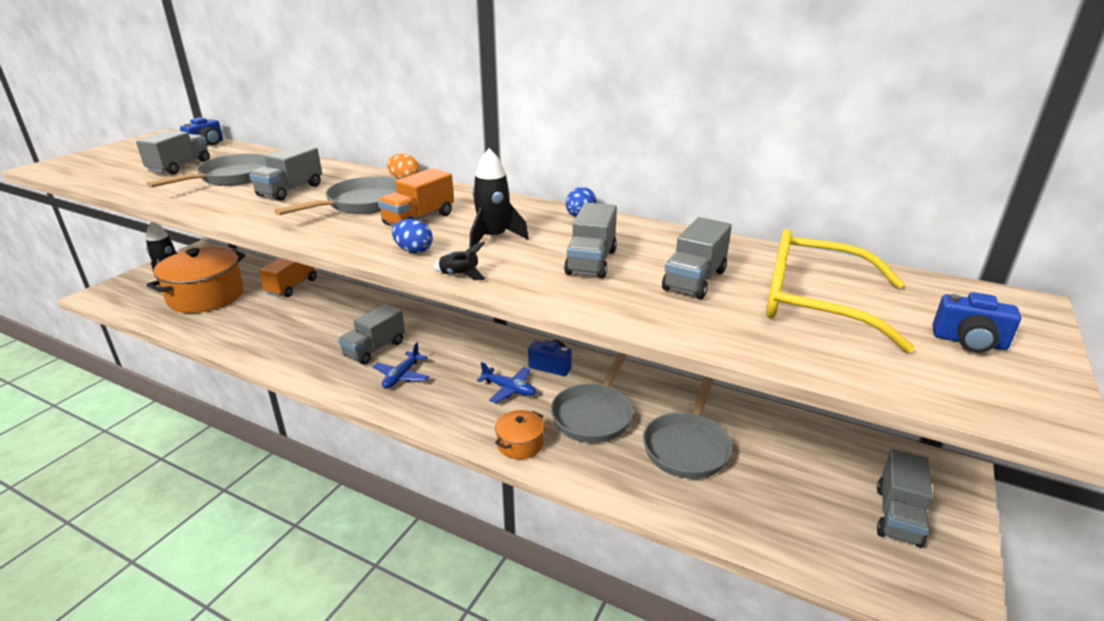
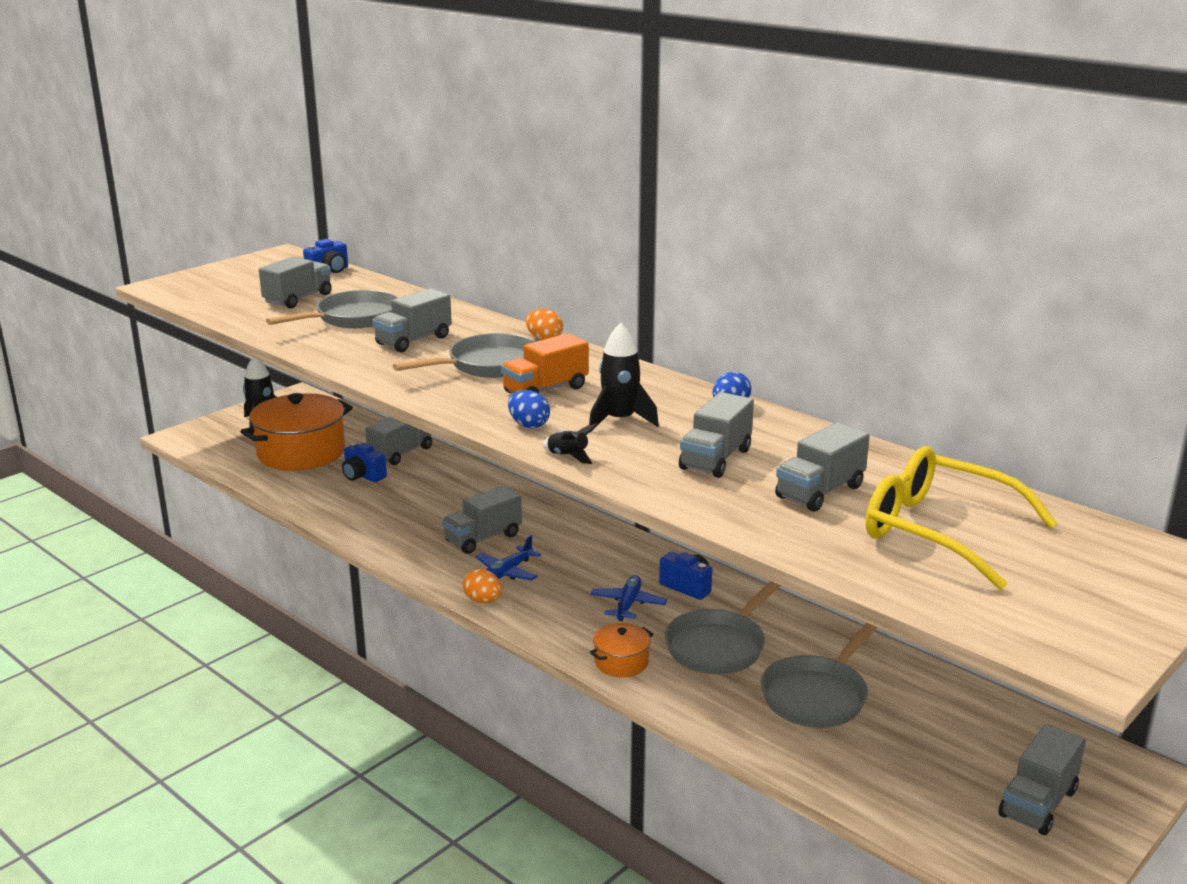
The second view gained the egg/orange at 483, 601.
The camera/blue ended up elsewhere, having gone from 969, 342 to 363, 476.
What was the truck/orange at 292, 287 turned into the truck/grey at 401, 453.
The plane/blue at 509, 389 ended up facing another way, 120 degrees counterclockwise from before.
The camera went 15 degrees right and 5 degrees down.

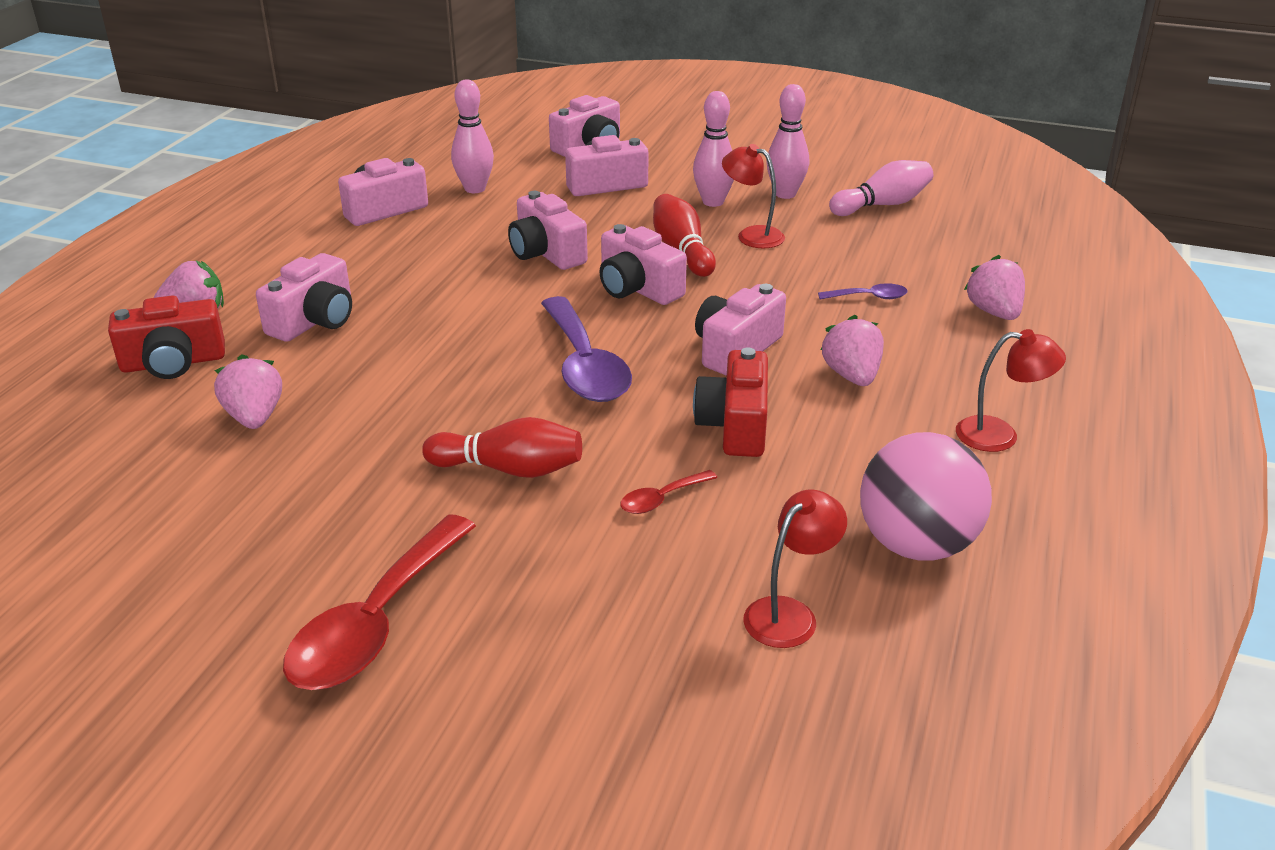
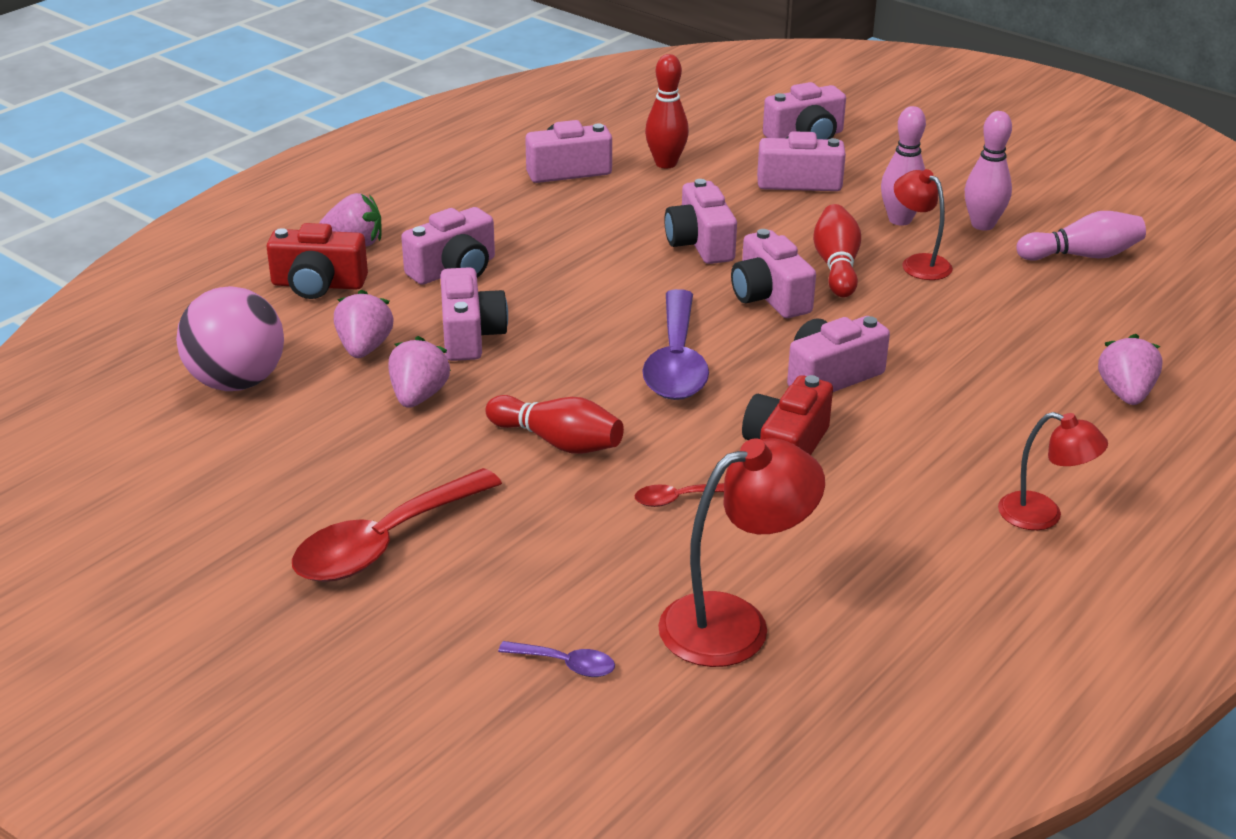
The second view gained the camera/pink at 470, 335.
The spoon/purple ended up elsewhere, having gone from 868, 297 to 565, 664.
The strawberry/pink ended up elsewhere, having gone from 852, 376 to 418, 396.
The ball/pink ended up elsewhere, having gone from 916, 544 to 236, 382.
What was the bowling pin/pink at 475, 189 turned into the bowling pin/red at 666, 163.
The size of the lamp/red at 790, 614 changed by a factor of 1.61.
The camera went 20 degrees right and 0 degrees up.

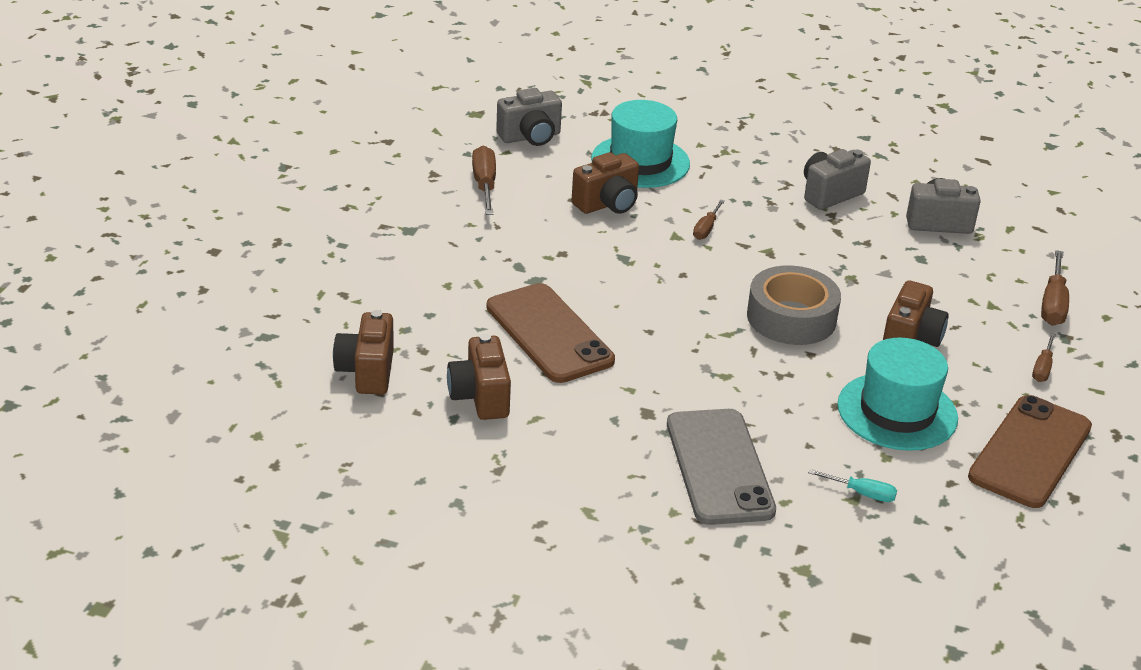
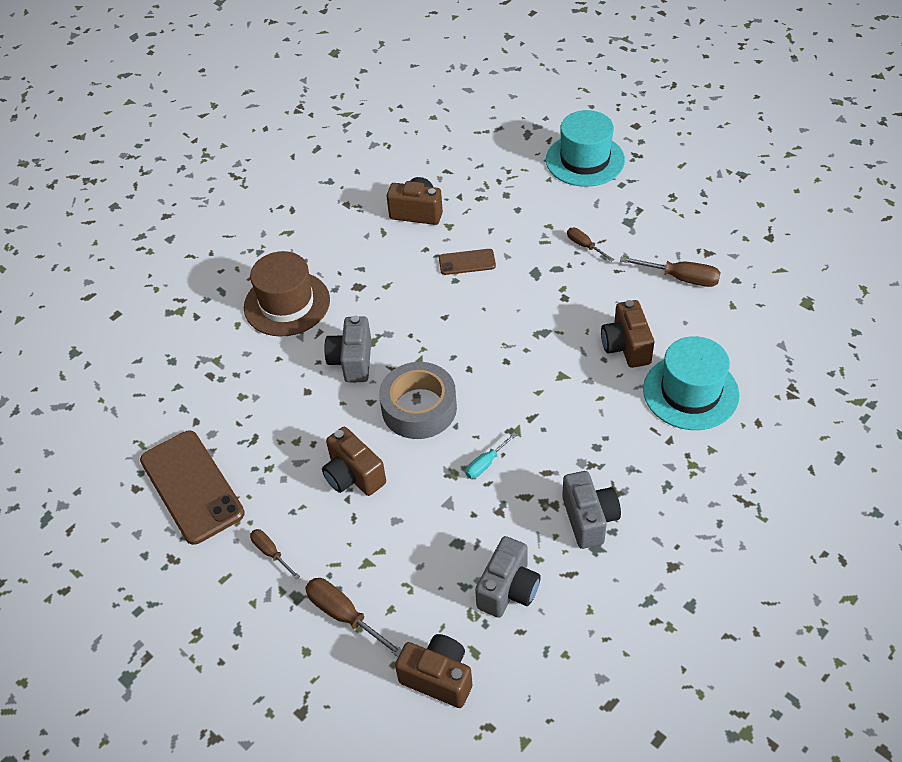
The camera/brown ended up elsewhere, having gone from 367, 372 to 438, 678.
The camera/grey ended up elsewhere, having gone from 530, 137 to 352, 361.
The screwdriver/brown ended up elsewhere, having gone from 706, 229 to 584, 245.
The screwdriver/turquoise ended up elsewhere, having gone from 862, 493 to 485, 464.
The hat/turquoise ended up elsewhere, having gone from 897, 412 to 585, 160.
Where the phone/grey stood at 719, 467, the hat/brown came to stand at 287, 304.
The size of the phone/brown at 549, 334 changed by a factor of 0.50.
The camera went 120 degrees right and 15 degrees up.

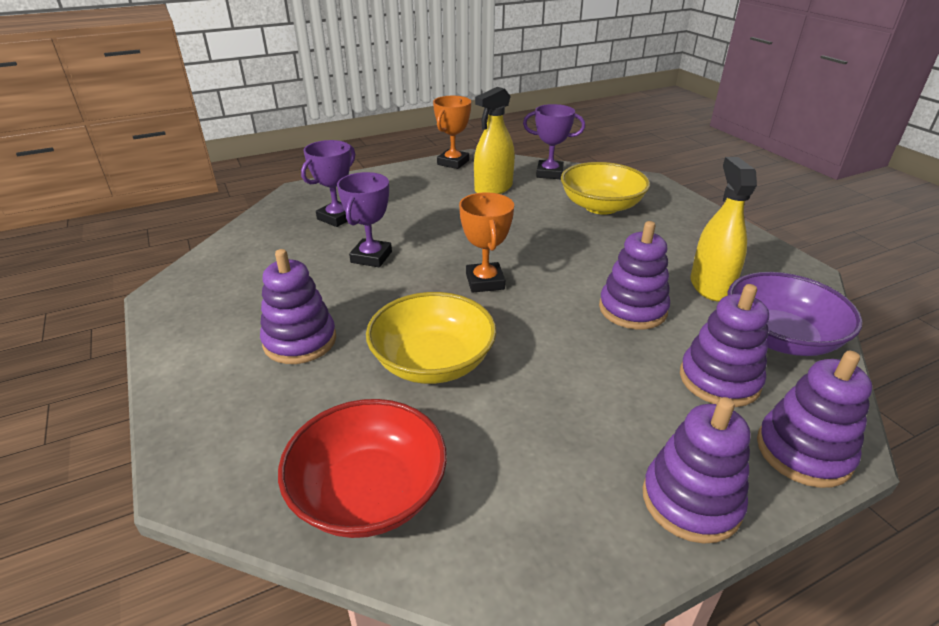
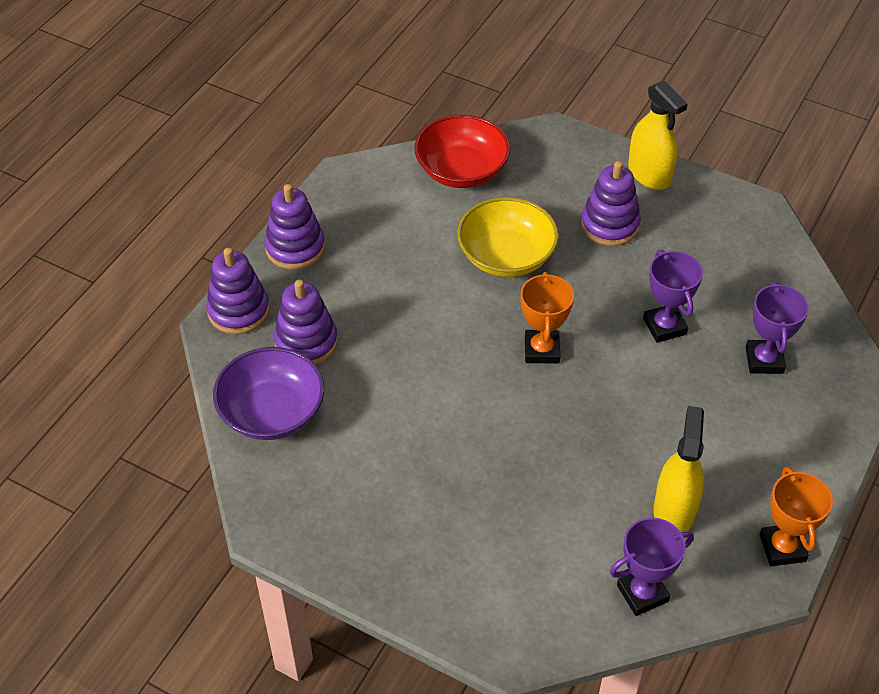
The second view lost the bowl/yellow at 601, 206.
The second view lost the stacking toy/purple at 632, 309.
The spray bottle/yellow ended up elsewhere, having gone from 710, 286 to 649, 174.
The trophy/orange at 485, 282 ended up facing another way, 45 degrees clockwise from before.
The camera went 145 degrees right and 15 degrees up.

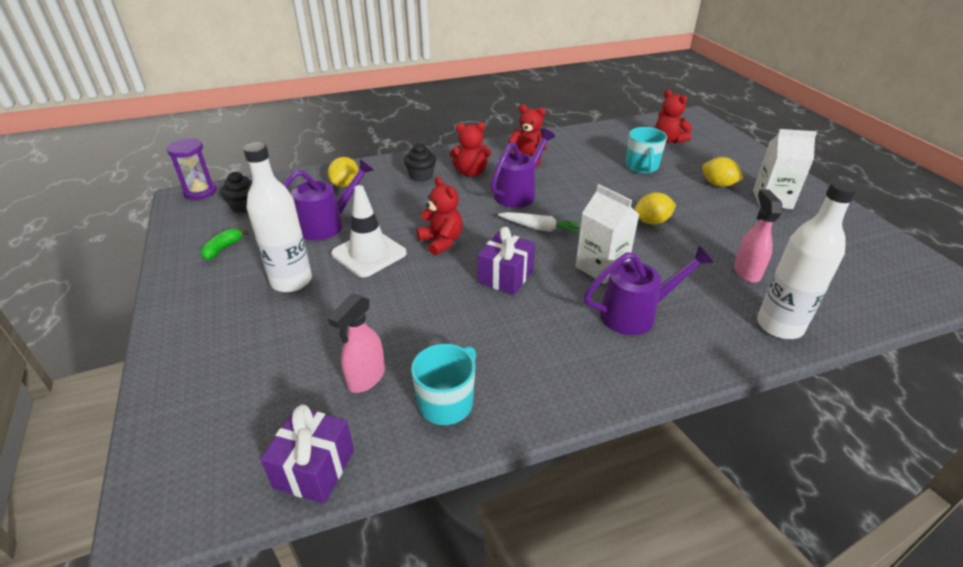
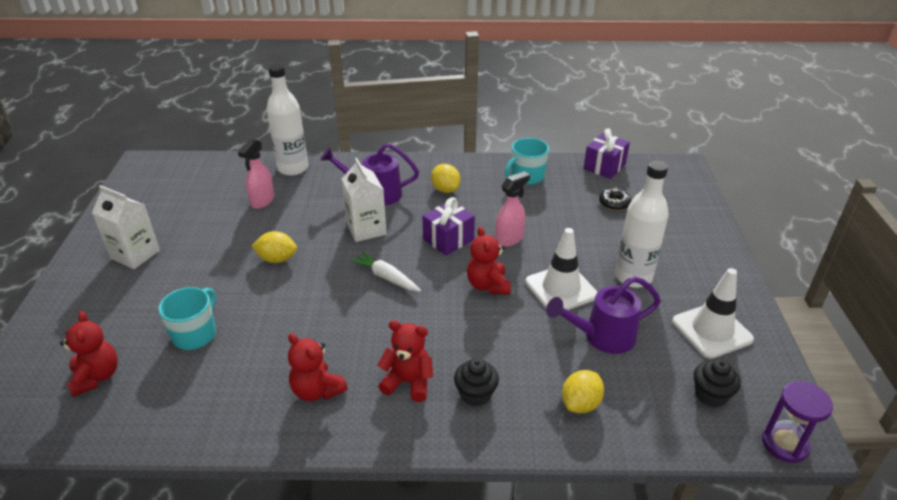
The second view lost the watering can/purple at 518, 193.
The second view gained the donut/black at 614, 203.
The spray bottle/pink ended up elsewhere, having gone from 366, 378 to 509, 239.
The lemon/yellow ended up elsewhere, having gone from 718, 184 to 445, 189.
Where the banana/green stood at 223, 249, the traffic cone/white came to stand at 712, 330.
The camera went 160 degrees left and 0 degrees up.

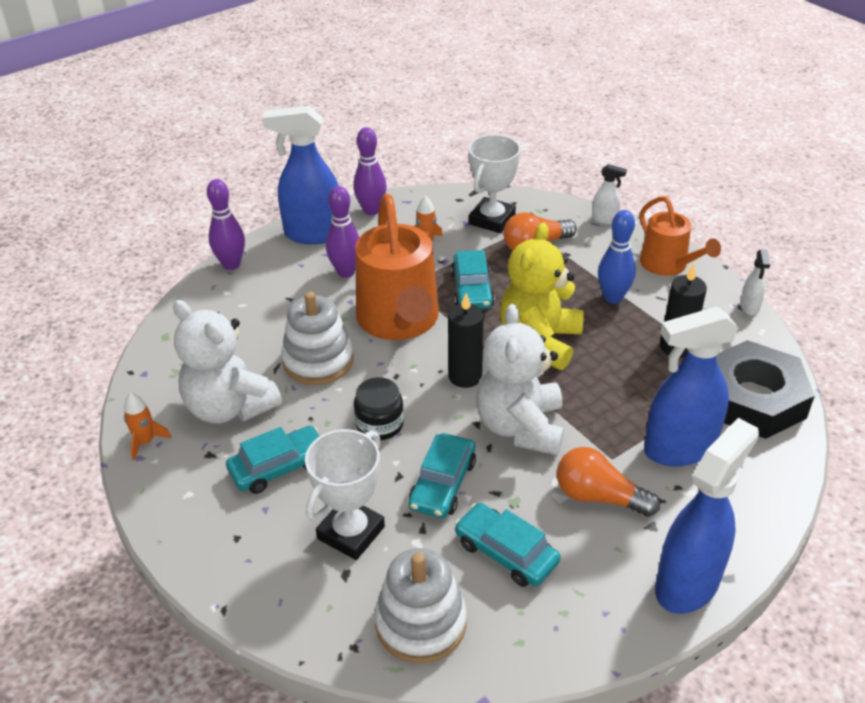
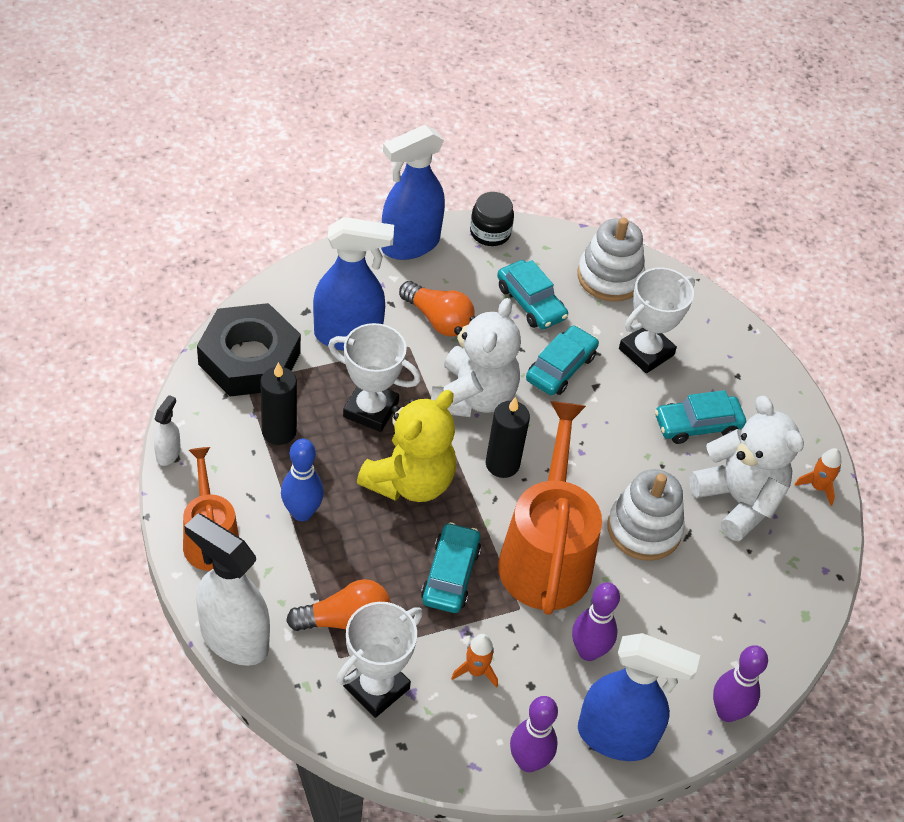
The second view gained the trophy/white at 371, 410.
The jar/black ended up elsewhere, having gone from 379, 424 to 490, 232.
The size of the spray bottle/white at 605, 219 changed by a factor of 2.24.
The camera went 170 degrees left and 10 degrees up.

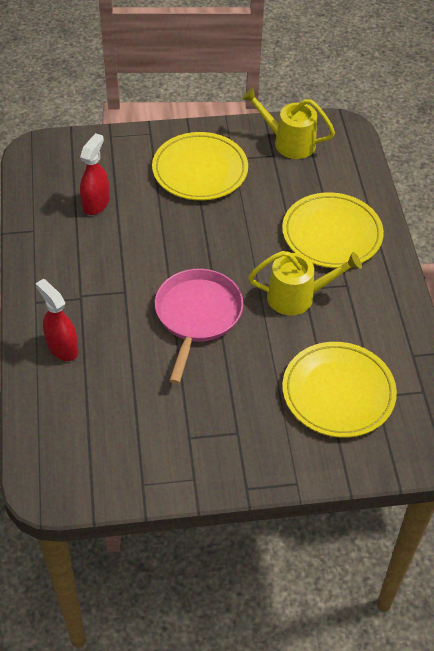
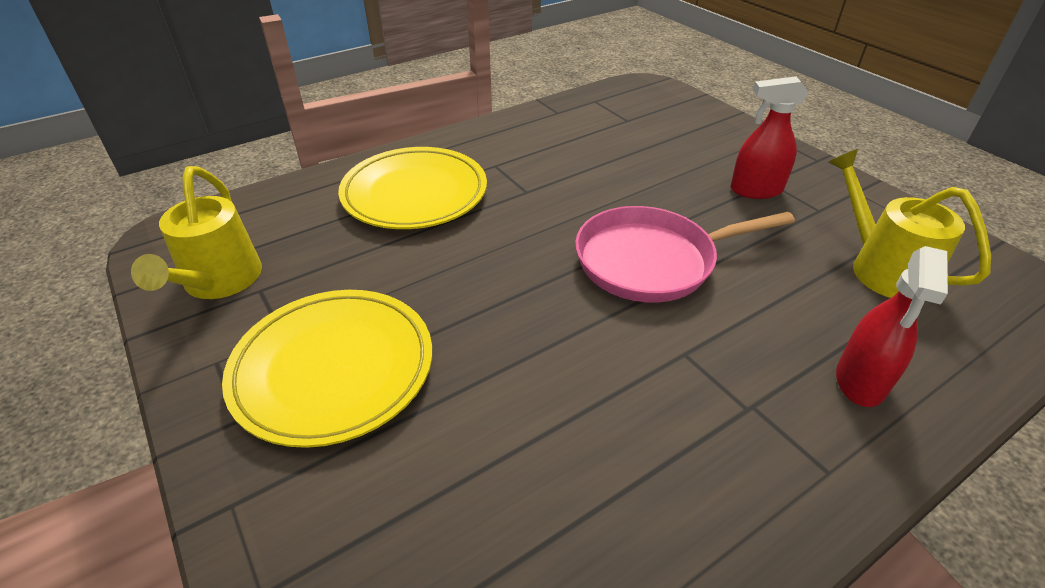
The second view lost the plate/yellow at 338, 392.
The spray bottle/red ended up elsewhere, having gone from 96, 203 to 755, 190.
The watering can/yellow ended up elsewhere, having gone from 298, 296 to 880, 267.
The camera went 115 degrees left and 10 degrees down.

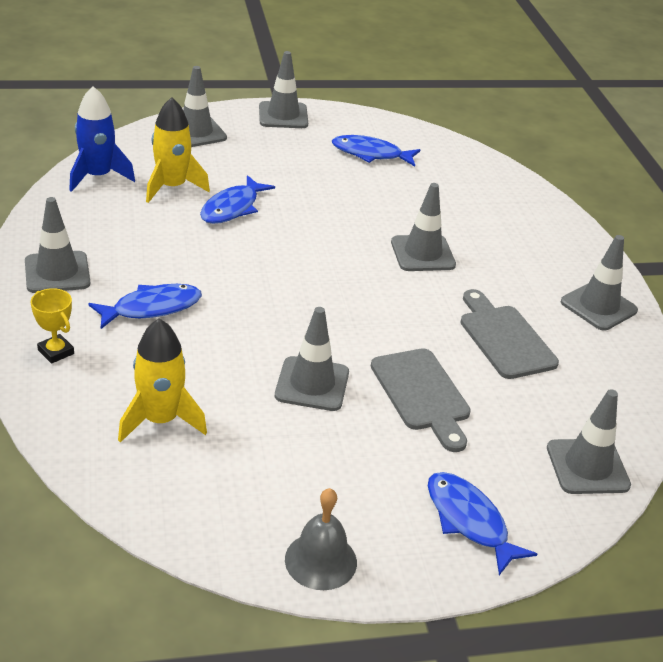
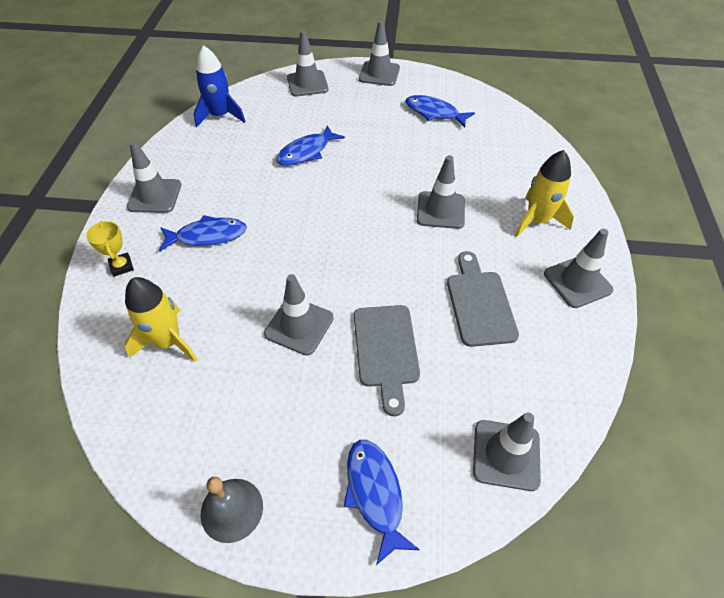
The rocket/yellow ended up elsewhere, having gone from 172, 187 to 537, 220.
The camera went 20 degrees right and 15 degrees up.

